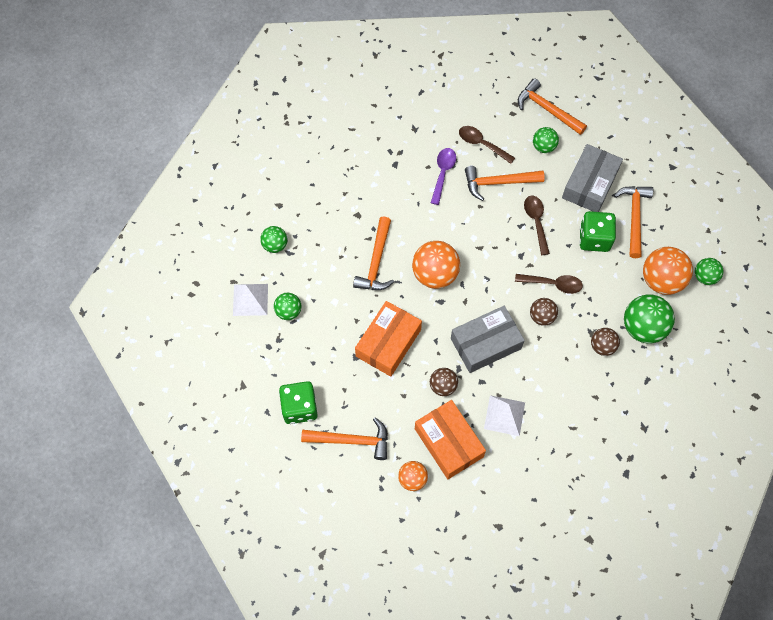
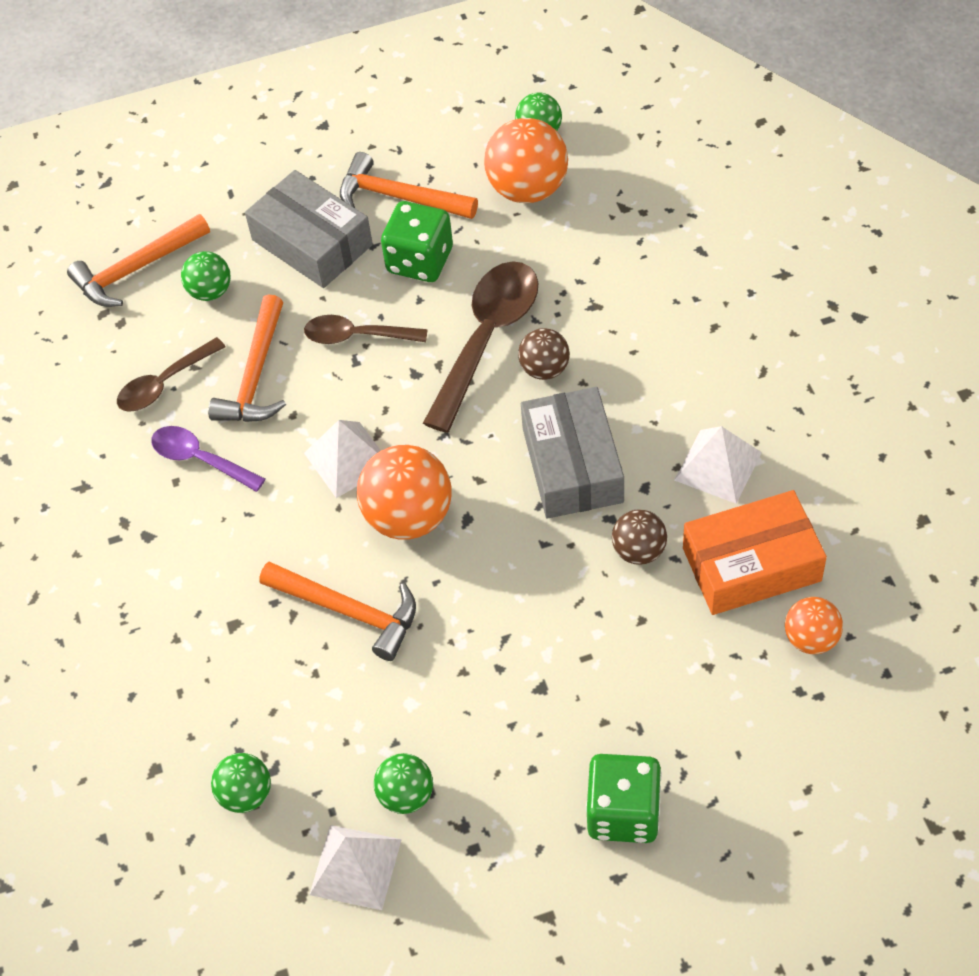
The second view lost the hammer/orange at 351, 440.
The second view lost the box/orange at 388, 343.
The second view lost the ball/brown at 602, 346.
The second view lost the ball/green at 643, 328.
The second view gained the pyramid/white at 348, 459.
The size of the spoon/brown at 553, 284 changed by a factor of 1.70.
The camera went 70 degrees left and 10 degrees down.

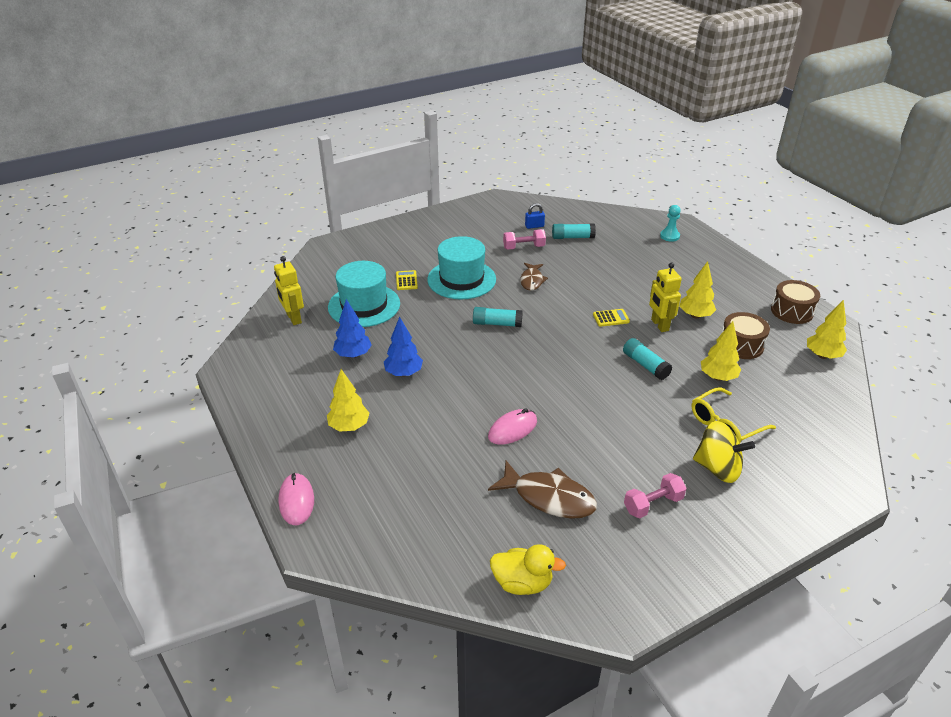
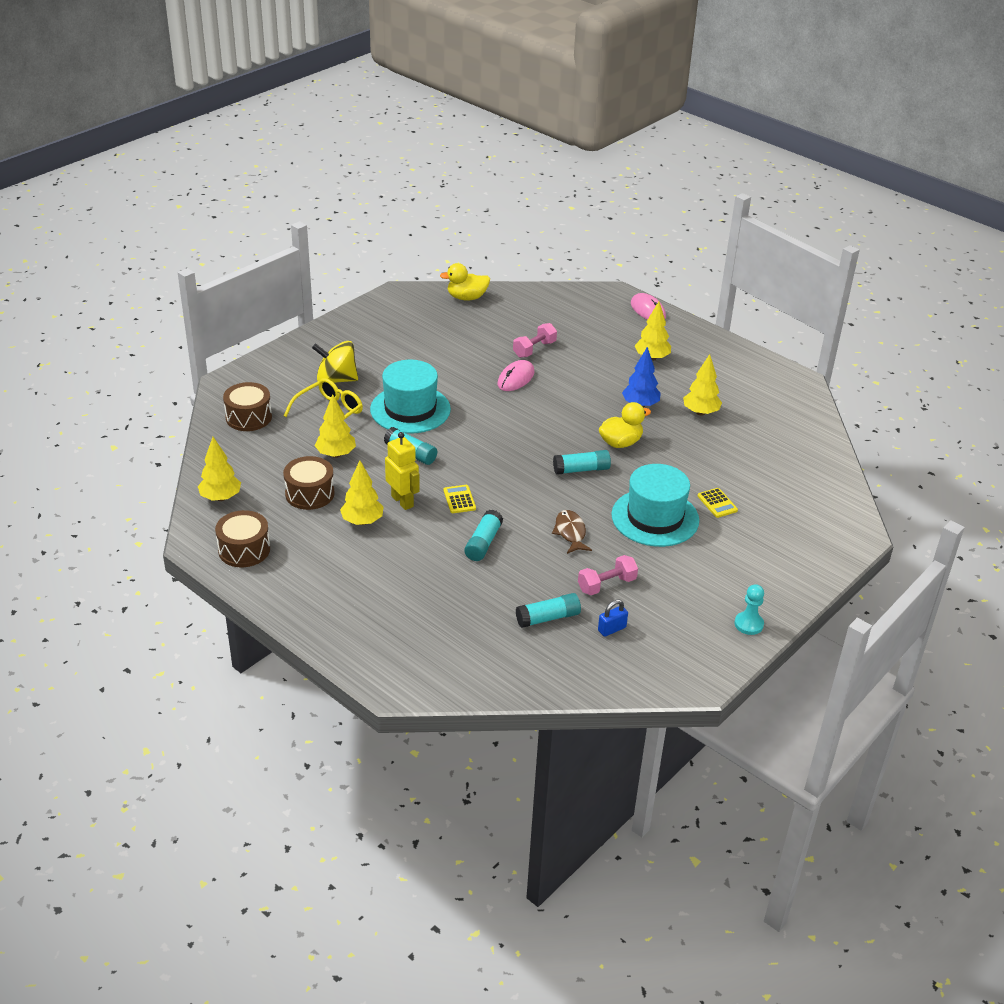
The second view lost the robot/yellow at 293, 318.
The second view lost the fish/brown at 549, 497.
The second view gained the drum/brown at 248, 417.
The second view gained the glue stick/turquoise at 483, 543.
The second view gained the duck/yellow at 620, 443.
The hat/turquoise ended up elsewhere, having gone from 364, 305 to 410, 409.
The dumbbell/pink ended up elsewhere, having gone from 653, 504 to 534, 349.
The pawn/turquoise ended up elsewhere, having gone from 669, 236 to 748, 624.
What was the tree/blue at 353, 355 turned into the tree/yellow at 700, 412.
The calculator/yellow at 611, 318 ended up facing another way, 105 degrees clockwise from before.
The camera went 160 degrees right and 0 degrees up.

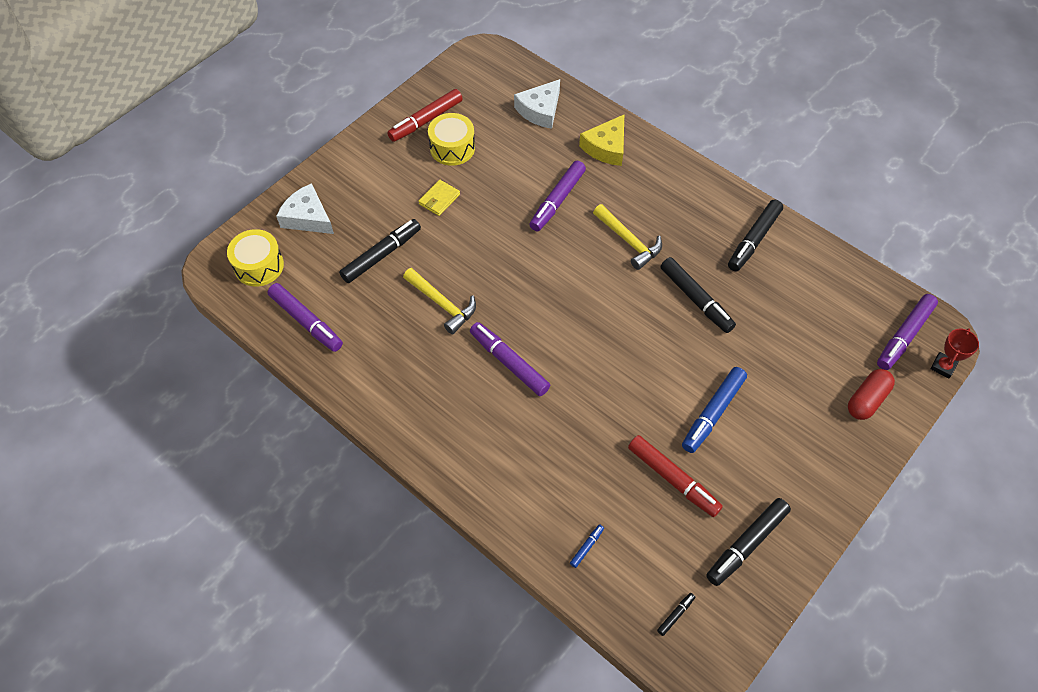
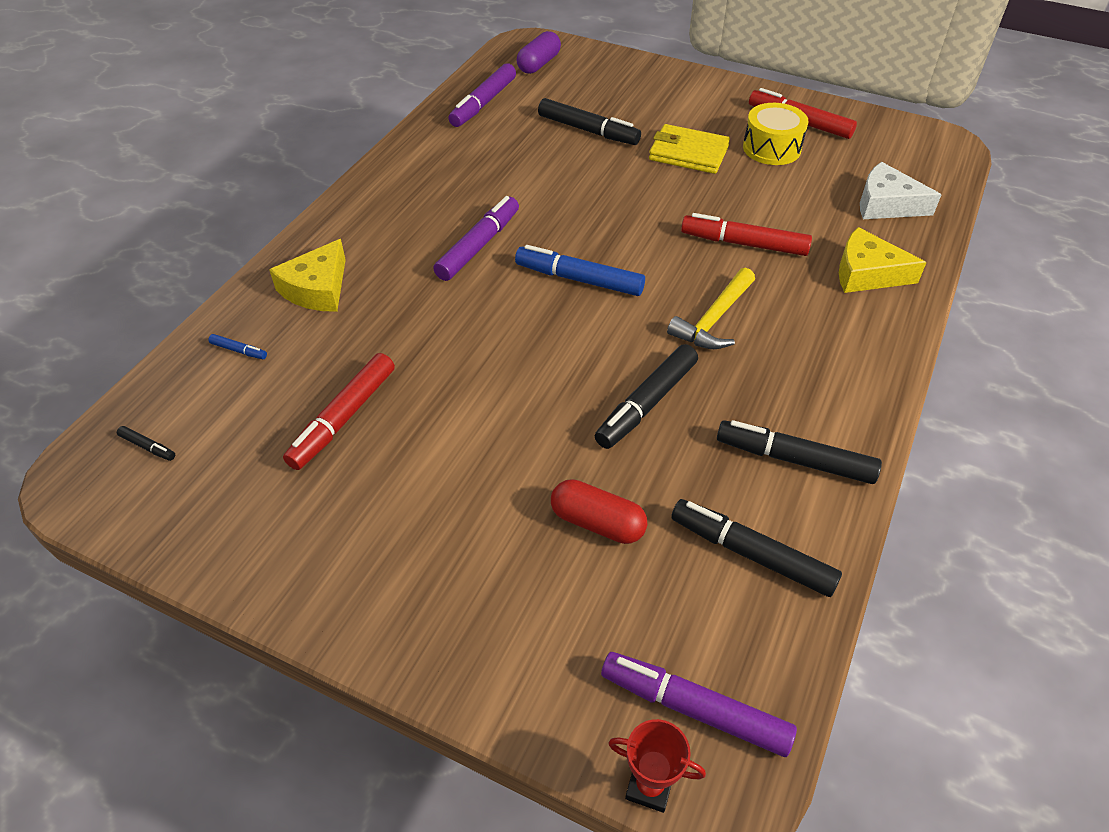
The second view lost the cheese/white at 307, 217.
The second view lost the hammer/yellow at 442, 304.
The second view gained the cheese/yellow at 317, 288.
The marker/blue ended up elsewhere, having gone from 713, 413 to 580, 279.
The marker/black ended up elsewhere, having gone from 747, 544 to 752, 554.
The capsule/red ended up elsewhere, having gone from 867, 400 to 597, 522.
Where the drum/yellow stood at 259, 266, the capsule/purple came to stand at 539, 64.
What was the marker/purple at 557, 200 turned into the marker/red at 744, 244.
The size of the wallet/yellow at 439, 199 changed by a factor of 1.60.
The camera went 75 degrees right and 10 degrees down.

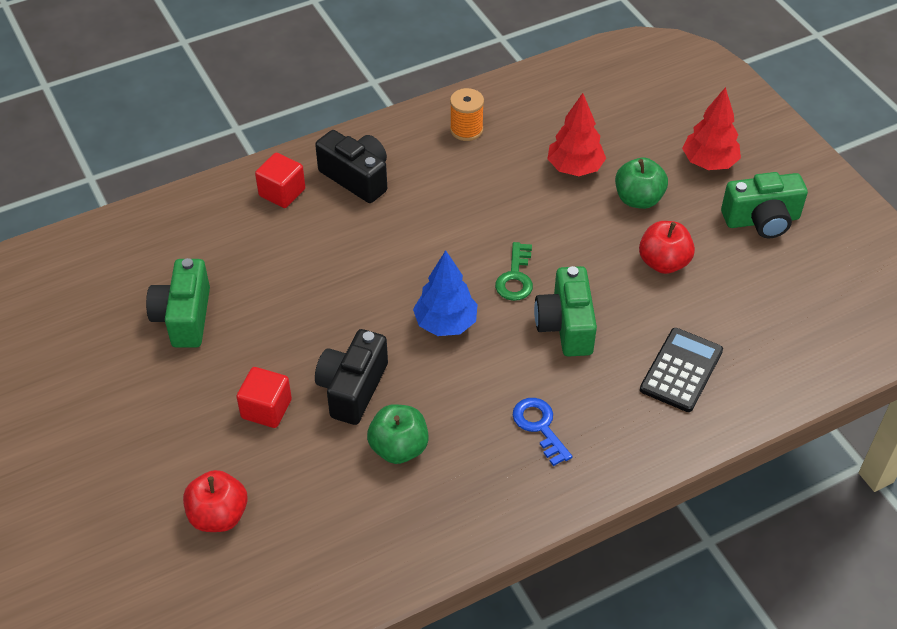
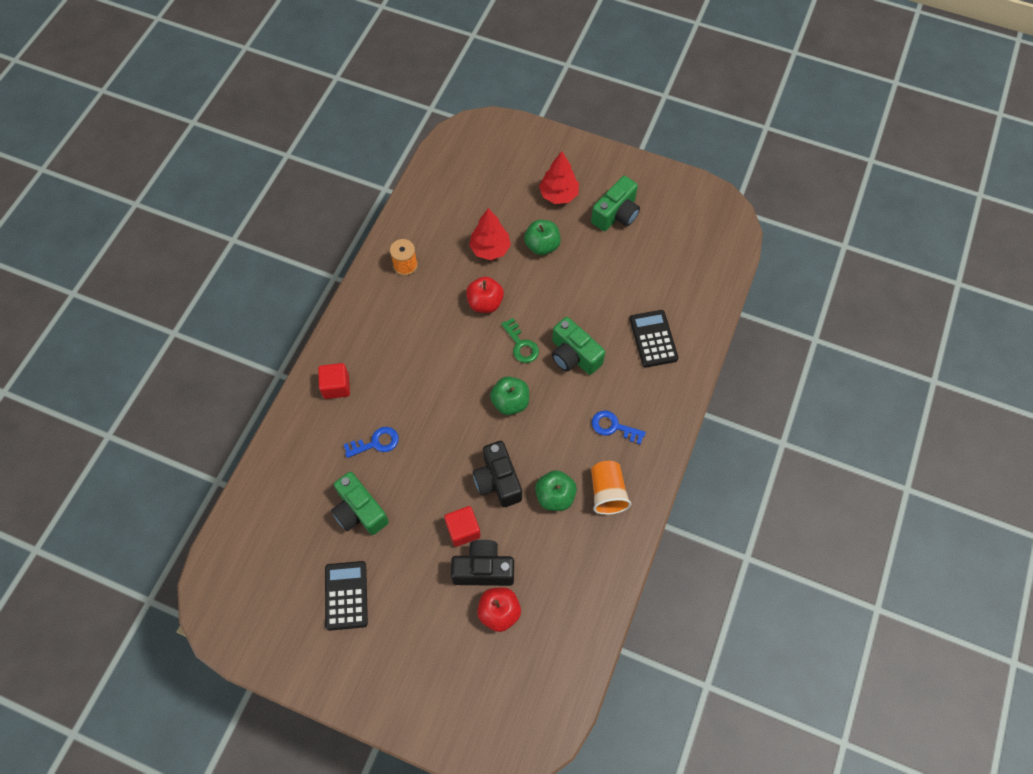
The second view gained the calculator/black at 346, 595.
The second view gained the key/blue at 376, 443.
The second view gained the cup/orange at 607, 492.
The camera/black ended up elsewhere, having gone from 357, 178 to 483, 569.
The apple/red ended up elsewhere, having gone from 663, 262 to 485, 303.
Where the tree/blue stood at 445, 323, the apple/green came to stand at 510, 402.
The camera went 40 degrees left and 15 degrees up.

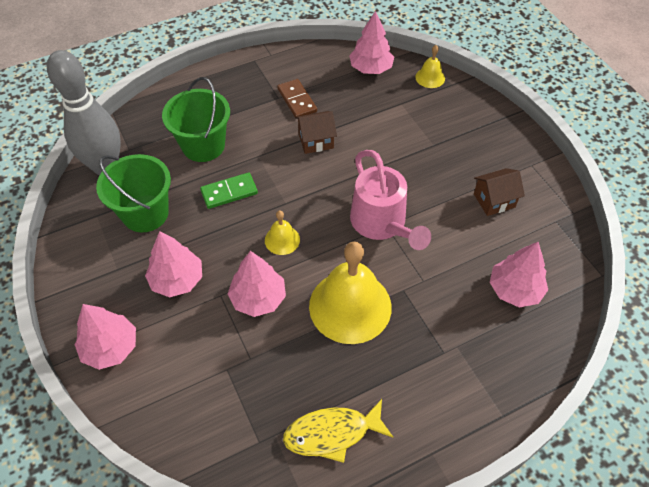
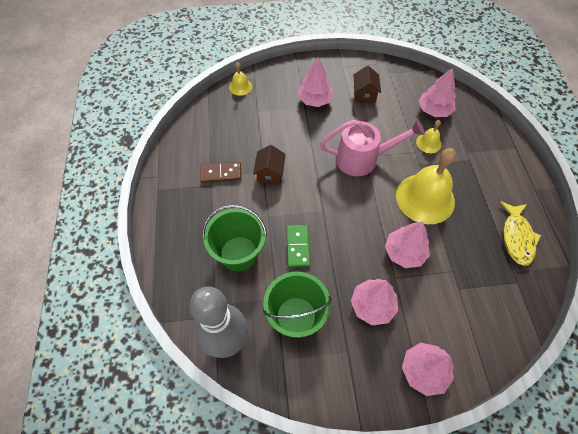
The bell/yellow ended up elsewhere, having gone from 282, 240 to 428, 143.
The tree/pink ended up elsewhere, having gone from 371, 68 to 315, 100.
The camera went 70 degrees left and 5 degrees up.

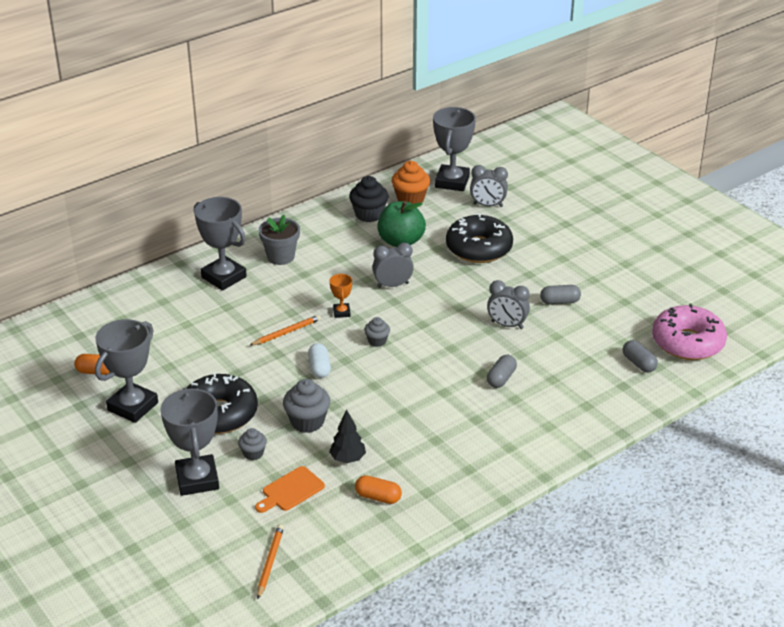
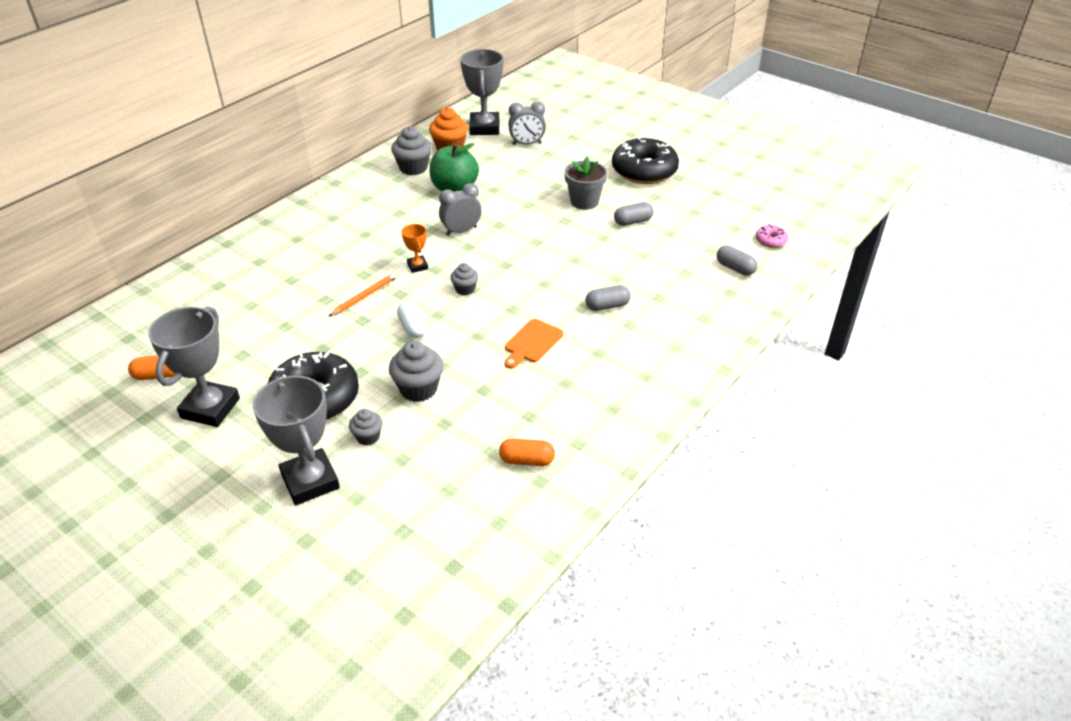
The second view lost the trophy/grey at 224, 277.
The second view lost the pencil/orange at 270, 562.
The second view lost the tree/black at 347, 459.
The second view lost the clock/grey at 507, 325.
The cutting board/orange ended up elsewhere, having gone from 290, 490 to 532, 343.
The flower pot/grey ended up elsewhere, having gone from 280, 257 to 584, 202.
The donut/black ended up elsewhere, having gone from 479, 248 to 644, 171.
What was the cupcake/black at 369, 214 turned into the cupcake/grey at 413, 168.
The capsule/grey at 501, 378 ended up facing another way, 60 degrees clockwise from before.
The size of the donut/pink at 687, 342 changed by a factor of 0.43.
The camera went 15 degrees left and 5 degrees up.

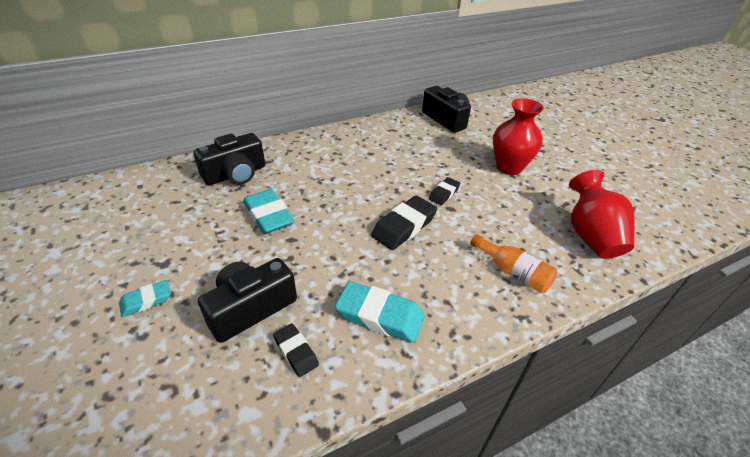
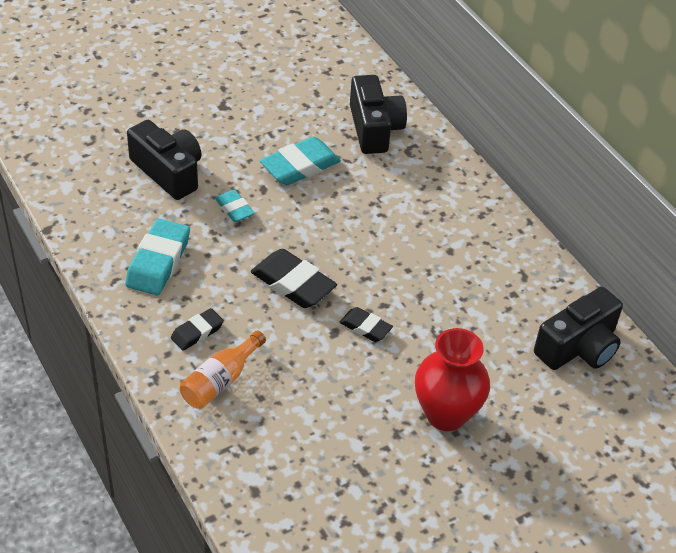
The second view lost the vase/red at 590, 235.
The eraser/turquoise ended up elsewhere, having gone from 146, 301 to 234, 209.
The eraser/black ended up elsewhere, having gone from 296, 352 to 197, 332.
The camera/black at 235, 174 ended up facing another way, 150 degrees counterclockwise from before.
The camera went 85 degrees right and 5 degrees up.

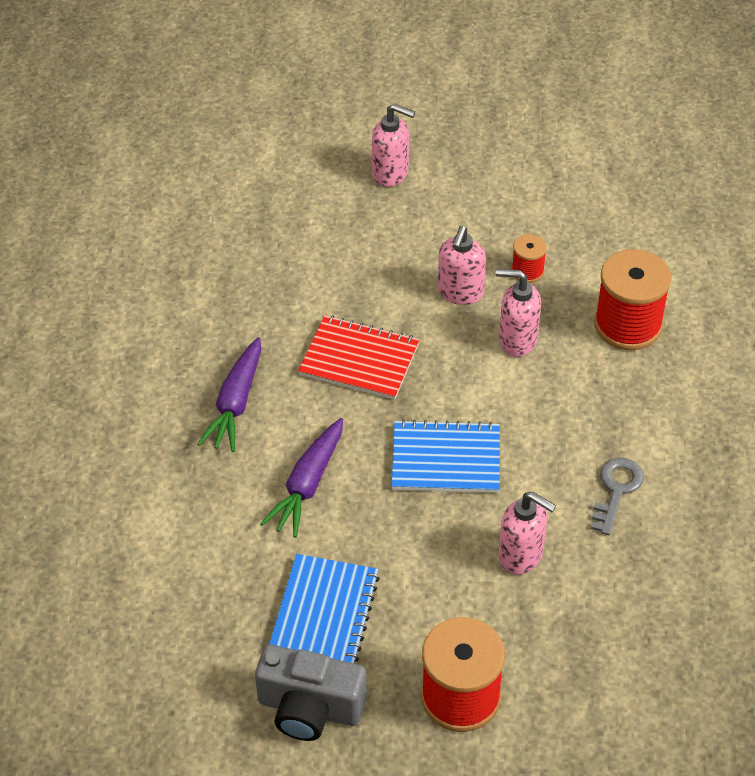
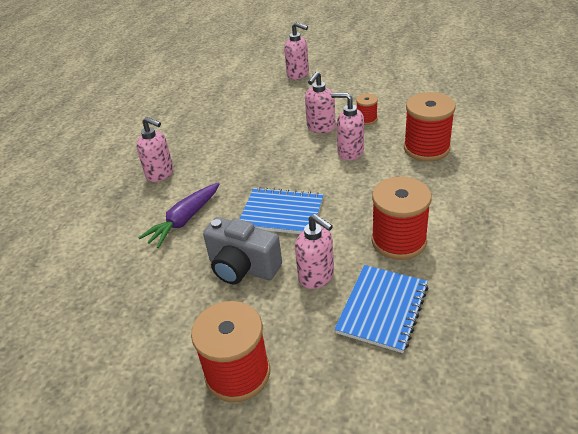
The second view lost the notebook/red at 359, 360.
The camera/grey ended up elsewhere, having gone from 310, 708 to 242, 267.
The notebook/blue ended up elsewhere, having gone from 324, 613 to 382, 309.
Where the carrot/purple stood at 236, 403, the soap dispenser/pink came to stand at 160, 174.
Where the key/grey stood at 616, 490, the spool/red came to stand at 399, 241.
The camera went 15 degrees right and 10 degrees down.

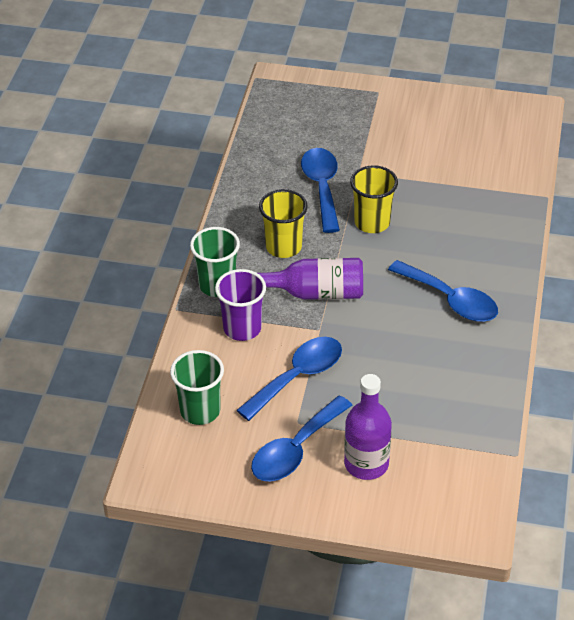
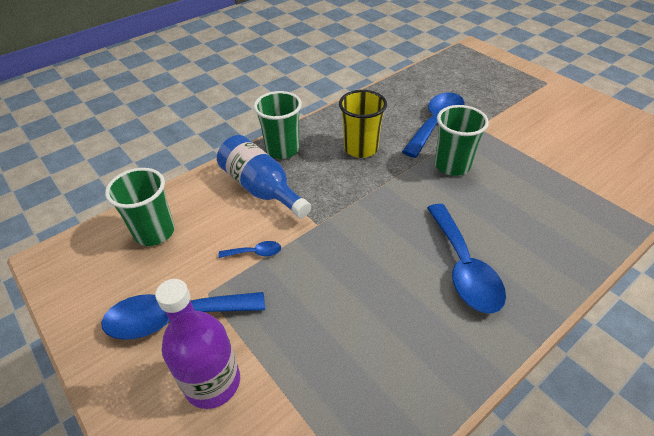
The second view lost the bottle/purple at 315, 293.
Where the cup/purple stood at 242, 328, the bottle/blue came to stand at 261, 189.
What was the cup/yellow at 372, 222 turned into the cup/green at 452, 165.
The size of the spoon/blue at 298, 377 changed by a factor of 0.45.
The camera went 40 degrees right and 0 degrees up.

